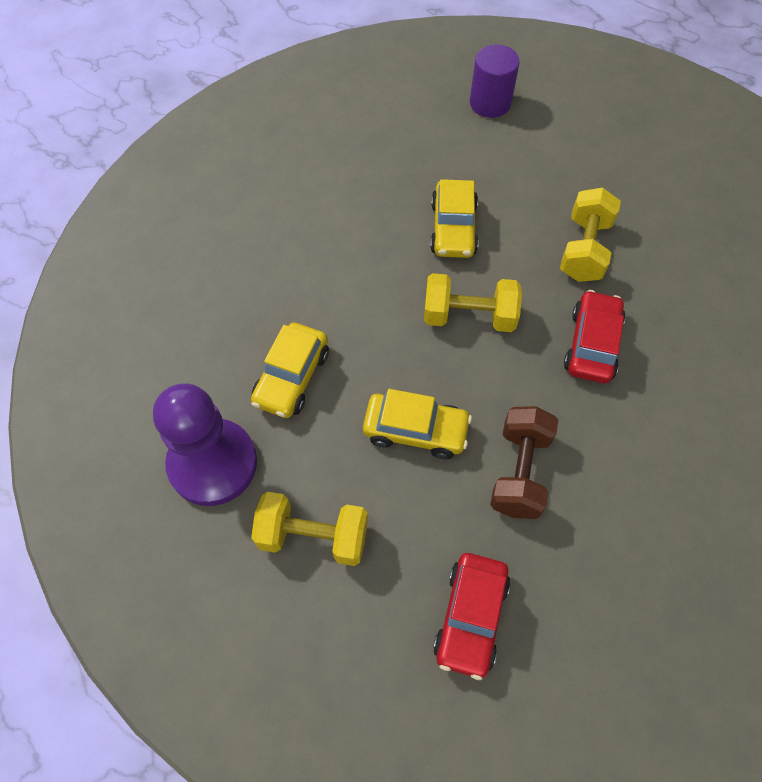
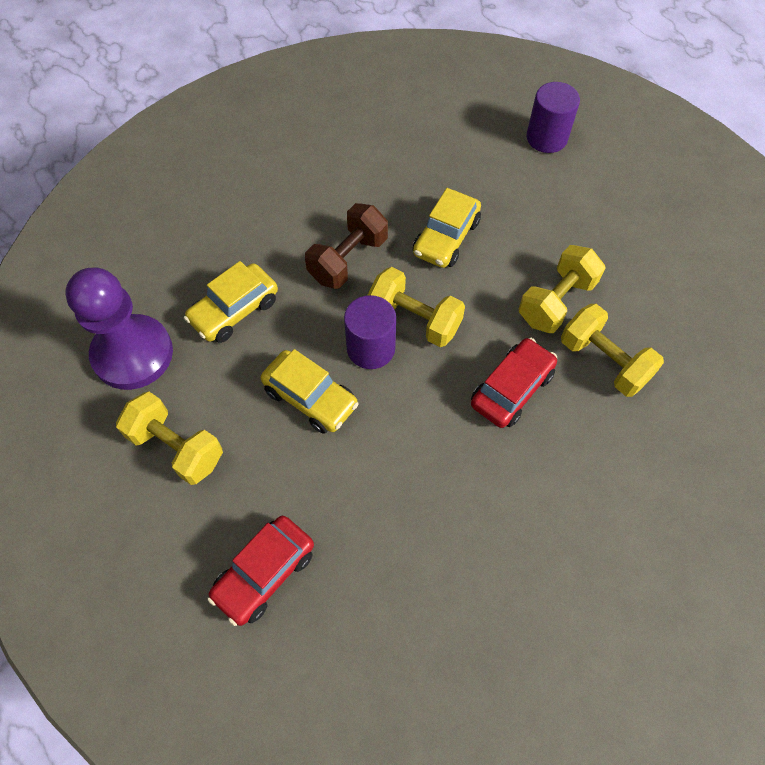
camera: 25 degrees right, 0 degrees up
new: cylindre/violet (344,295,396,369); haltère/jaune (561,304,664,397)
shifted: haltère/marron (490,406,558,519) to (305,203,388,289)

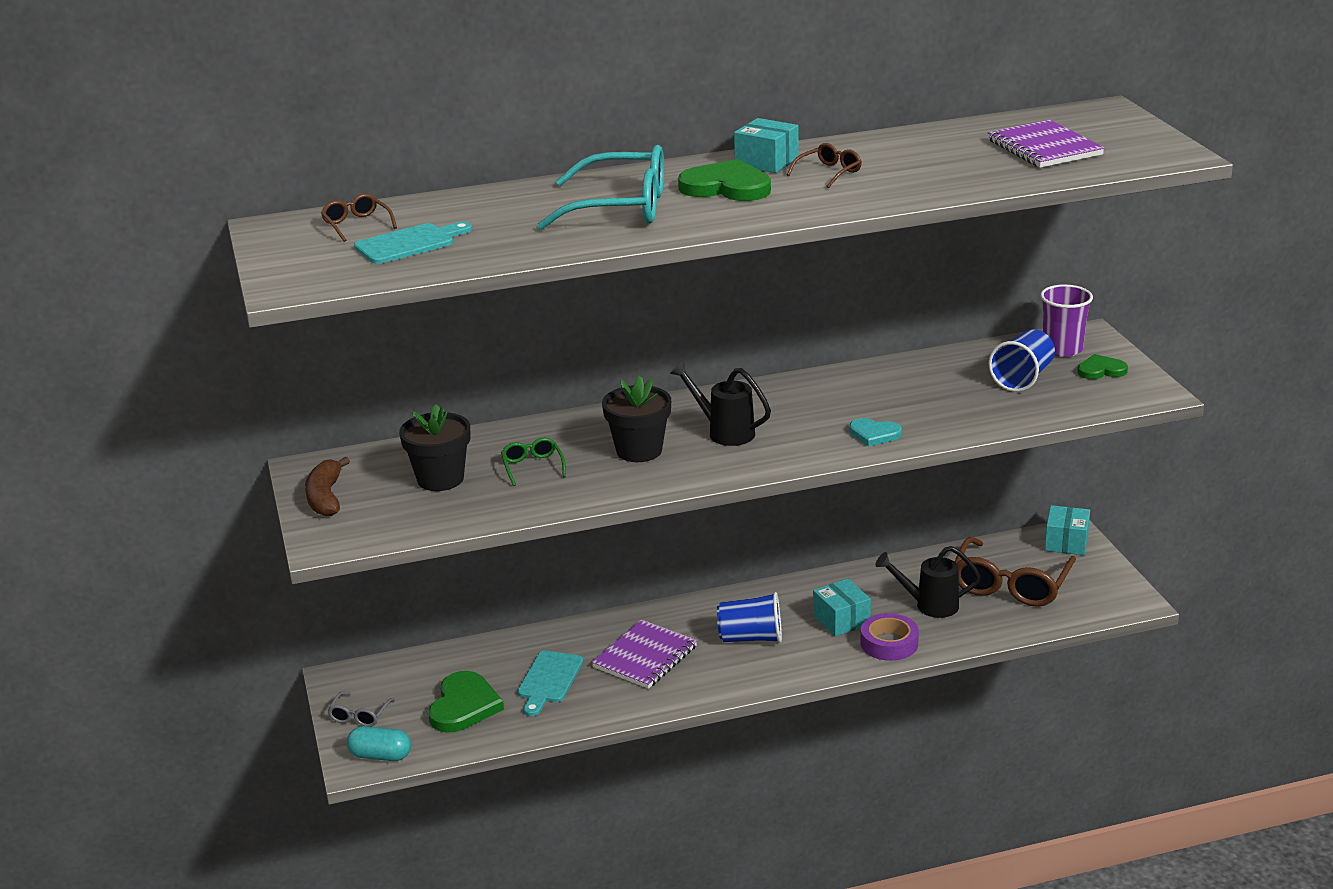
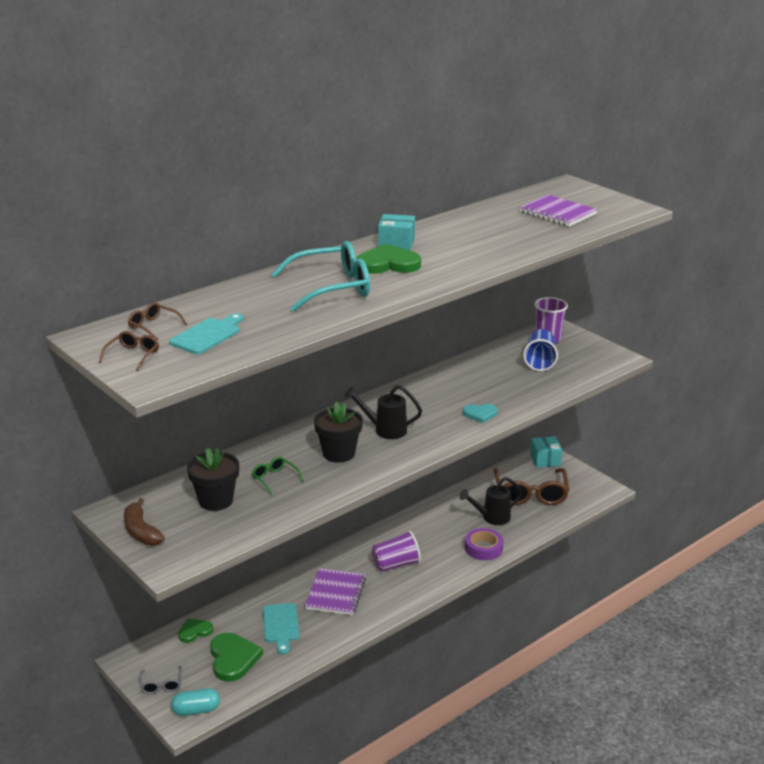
camera: 25 degrees left, 0 degrees up
gone: boîte/turquoise (813,579,871,637)
shifted: lunettes/marron (787,143,862,188) to (99,331,159,371); cœur/vert (1078,354,1128,379) to (178,618,213,643)
repainted: gobelet/bleu (717,592,782,643) to gobelet/violet (372,530,421,572)

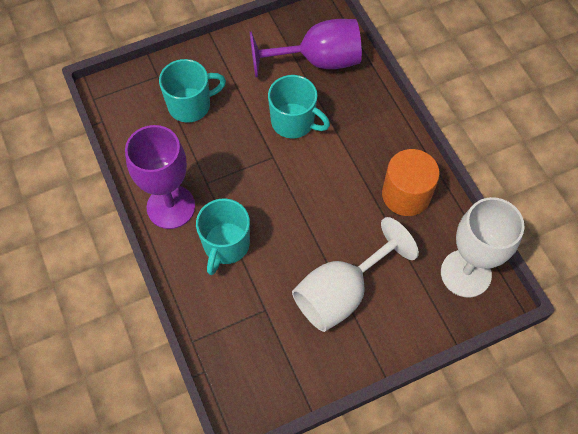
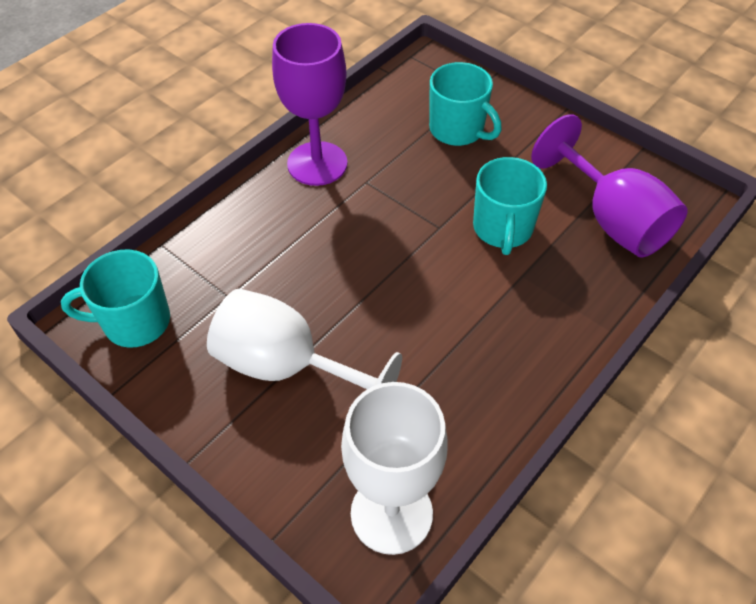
camera: 65 degrees right, 10 degrees down
gone: cylindre/orange (382,149,440,216)
shifted: tasse/turquoise (196,198,250,275) to (61,250,170,347)

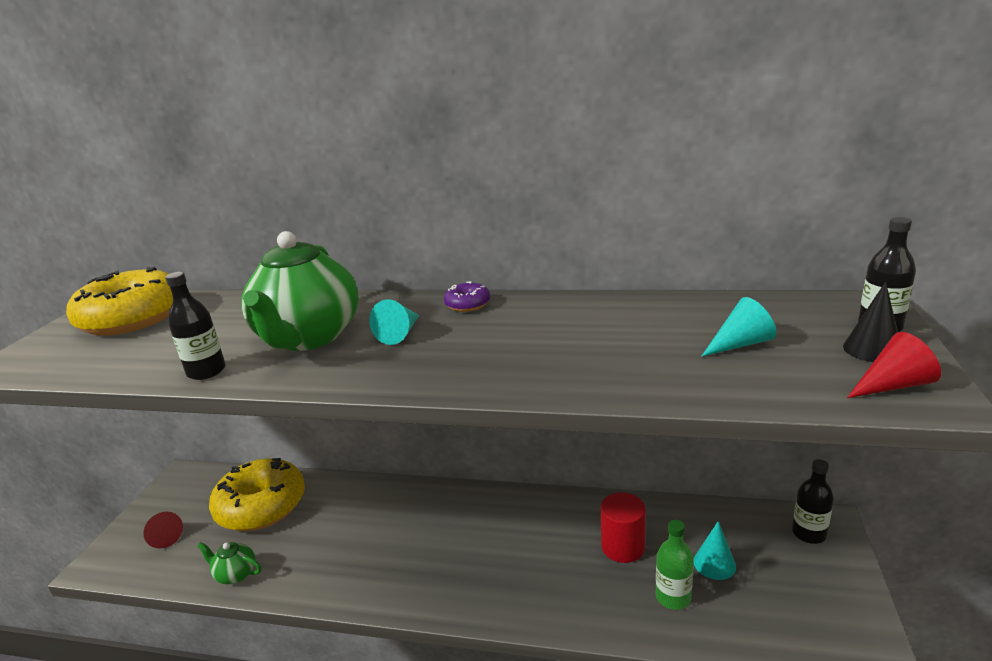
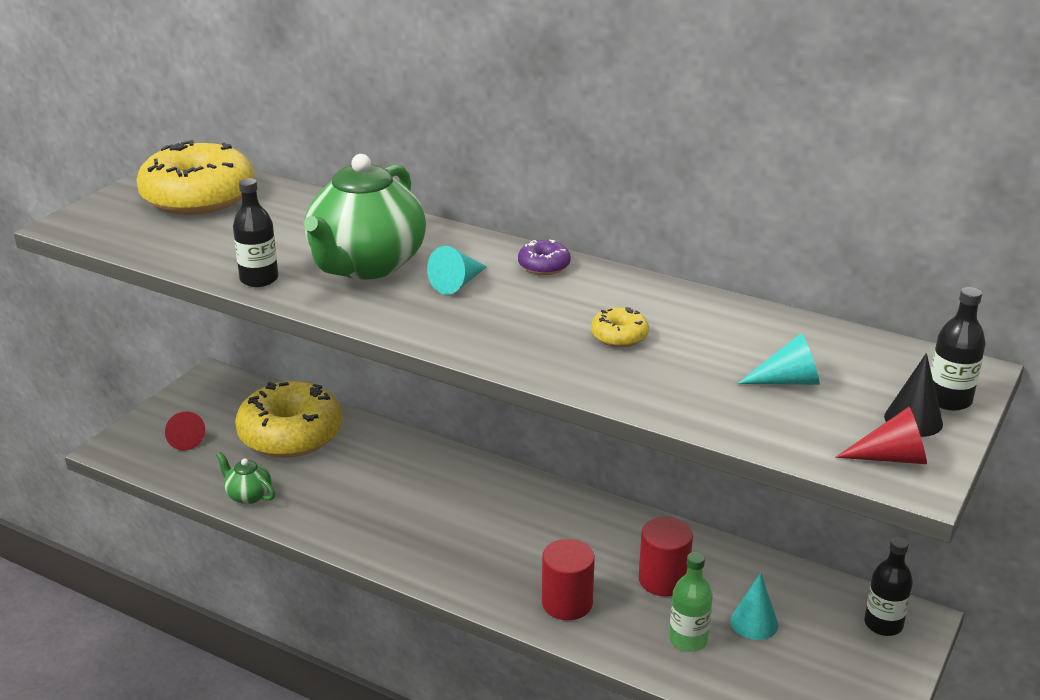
camera: 15 degrees right, 5 degrees up
new: cylindre/rouge (542,539,595,620); beignet/jaune (591,307,649,347)

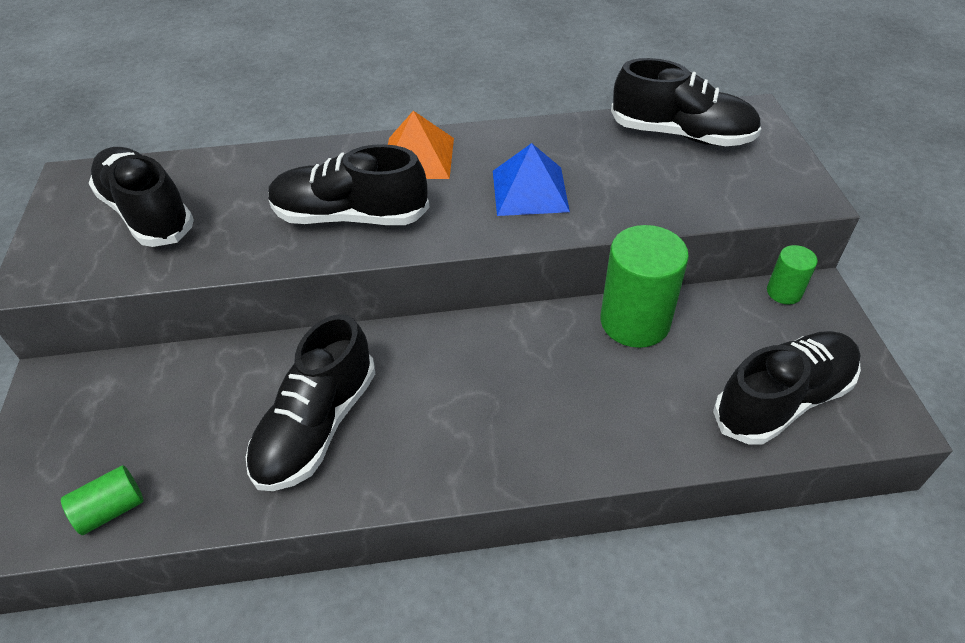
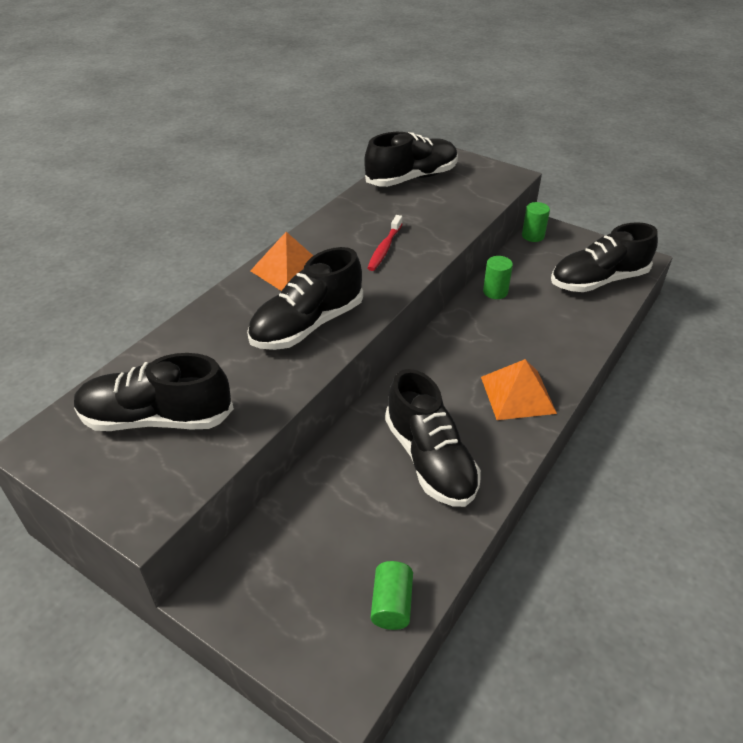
camera: 50 degrees left, 5 degrees down
new: pyramide/orange (481,359,557,420)
swapped: pyramide/bleu (493,143,570,216) to brosse à dents/rouge (368,215,402,271)
rotated: chaussure/noir (713,331,861,445) = (551,222,658,292) 120 degrees counterclockwise
scaled: cylindre/vert (600,225,689,348) = (483,256,513,299) x0.51

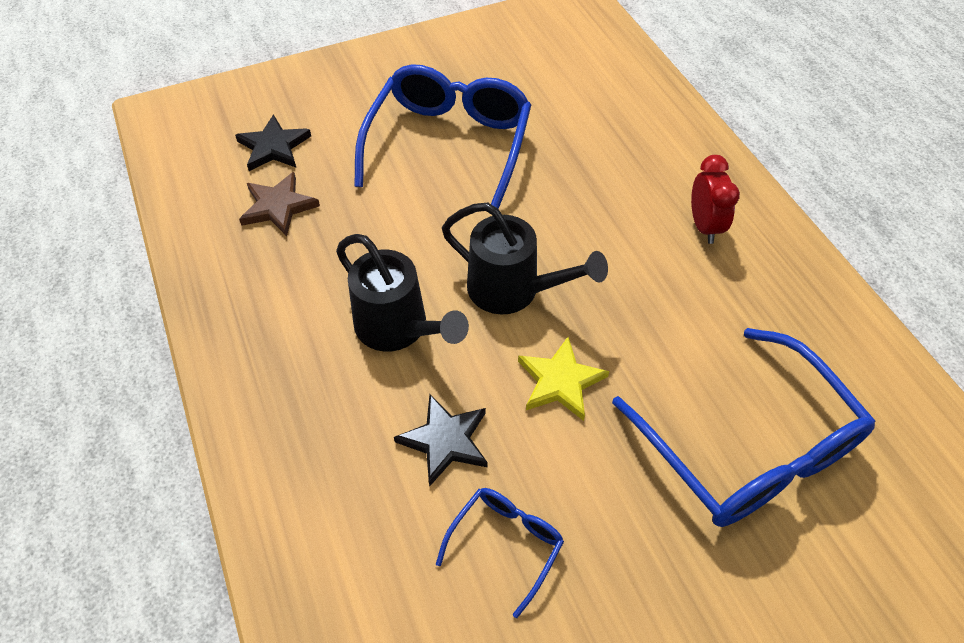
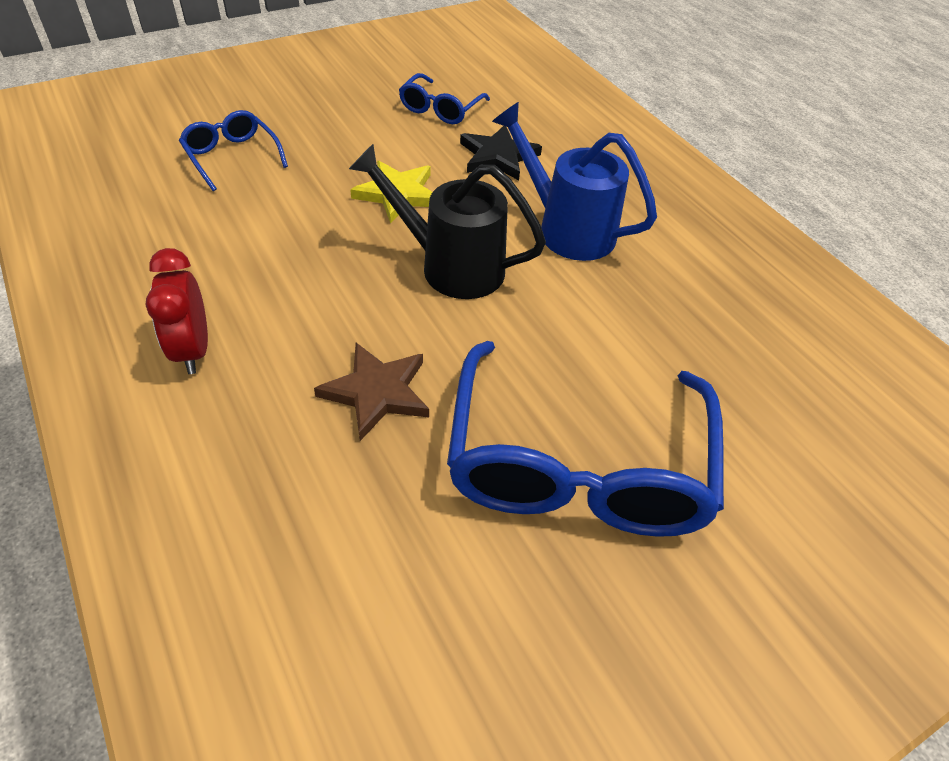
camera: 170 degrees right, 5 degrees down
gone: étoile/noir (235,114,311,171)
shifted: étoile/marron (239,172,320,236) to (314,343,429,441)
repainted: arrosoir/noir (336,234,469,351) to arrosoir/bleu (492,102,657,261)
scaled: lunettes/bleu (612,328,875,527) = (179,110,288,191) x0.48

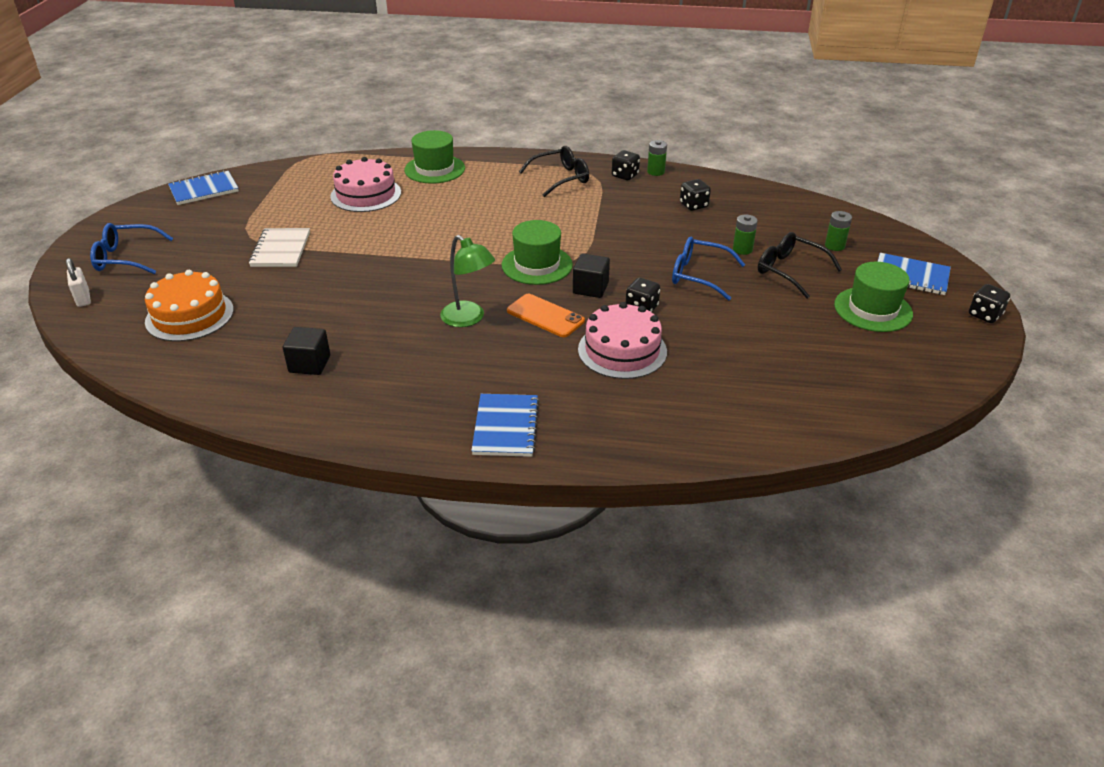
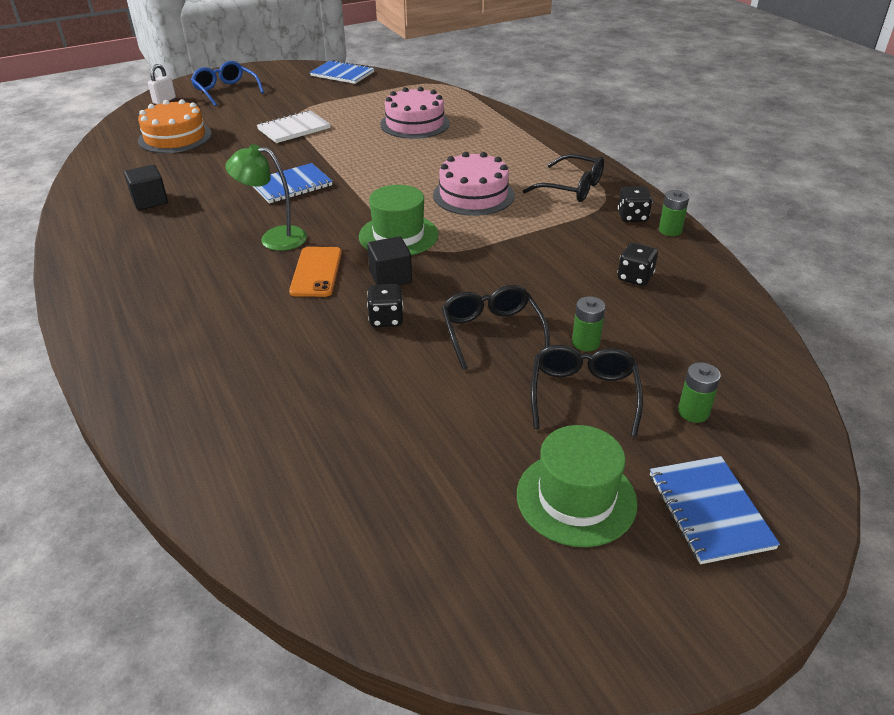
camera: 55 degrees right, 0 degrees up
gone: chapeau/vert (404,130,465,184); dé/noir (969,284,1010,323)
shifted: carnet/bleu (471,394,540,457) to (253,163,333,203); gâteau/rose (578,302,667,379) to (433,152,514,216)
repainted: lunettes/bleu (672,237,745,300) to lunettes/noir (442,285,550,370)
rotated: lampe/vert (440,235,495,327) = (225,144,307,251) 90 degrees clockwise

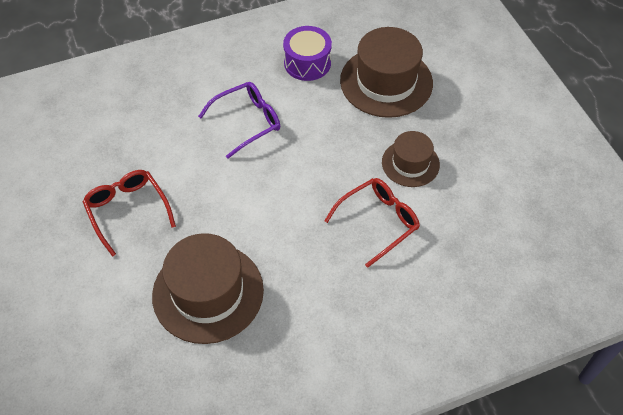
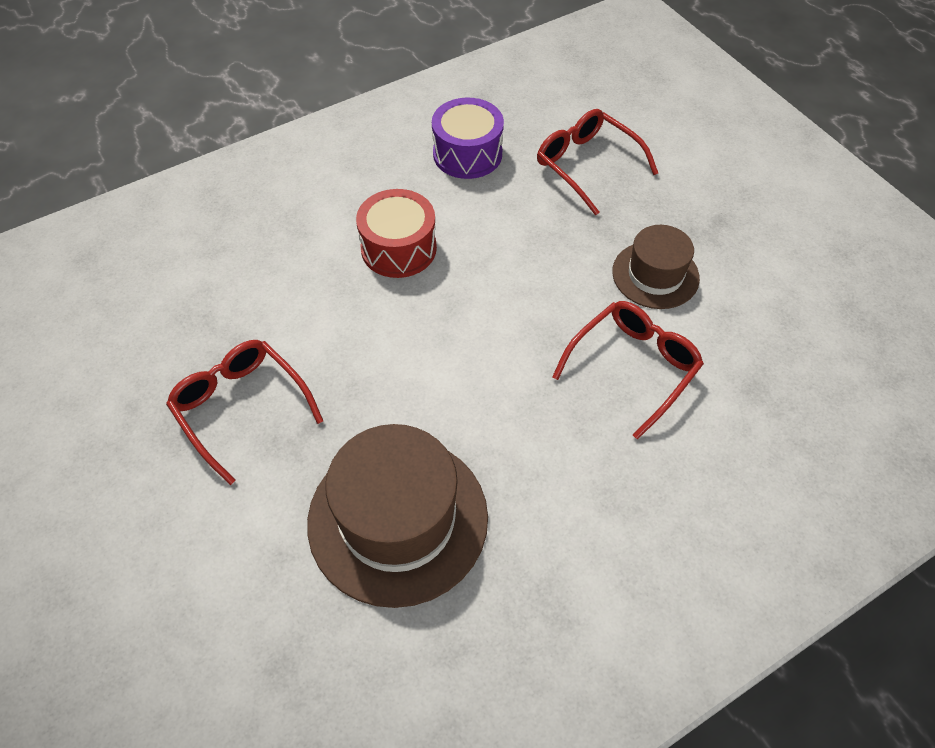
camera: 10 degrees left, 0 degrees up
swapped: lunettes/violet (198,82,280,159) to tambour/rouge (356,189,437,278); chapeau/marron (340,27,433,118) to lunettes/rouge (537,109,658,215)

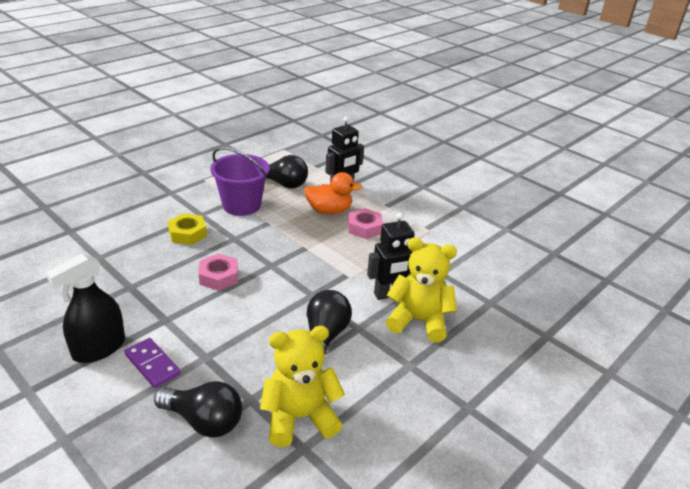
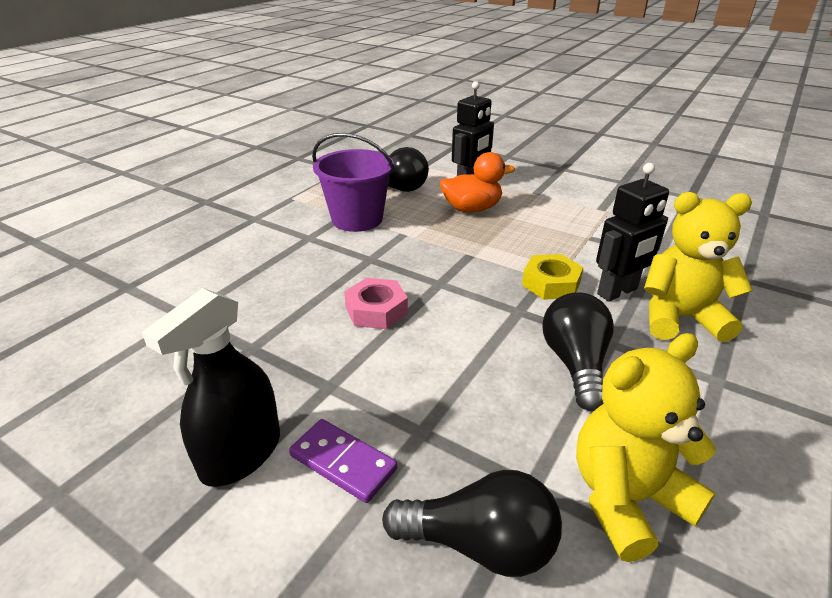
camera: 10 degrees left, 0 degrees up
gone: écrou/rose (348,208,383,239)
shifted: écrou/jaune (168,213,207,245) to (522,254,583,300)

